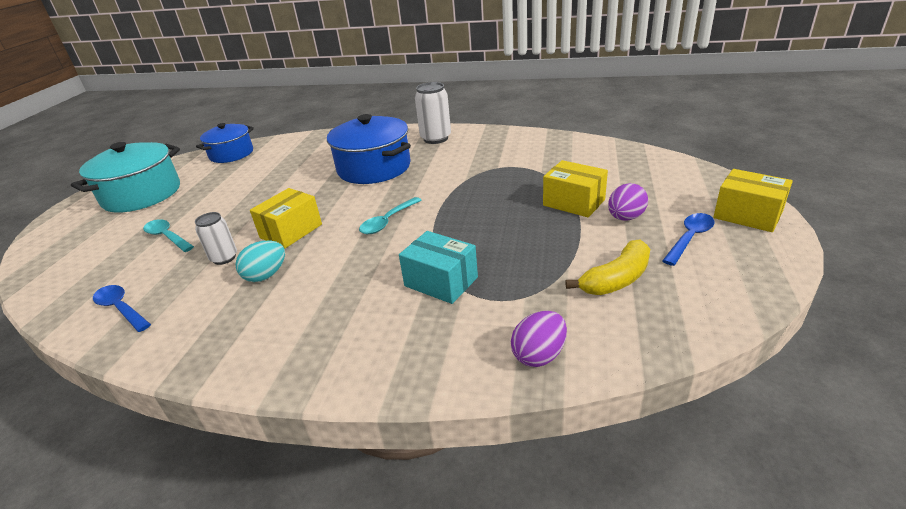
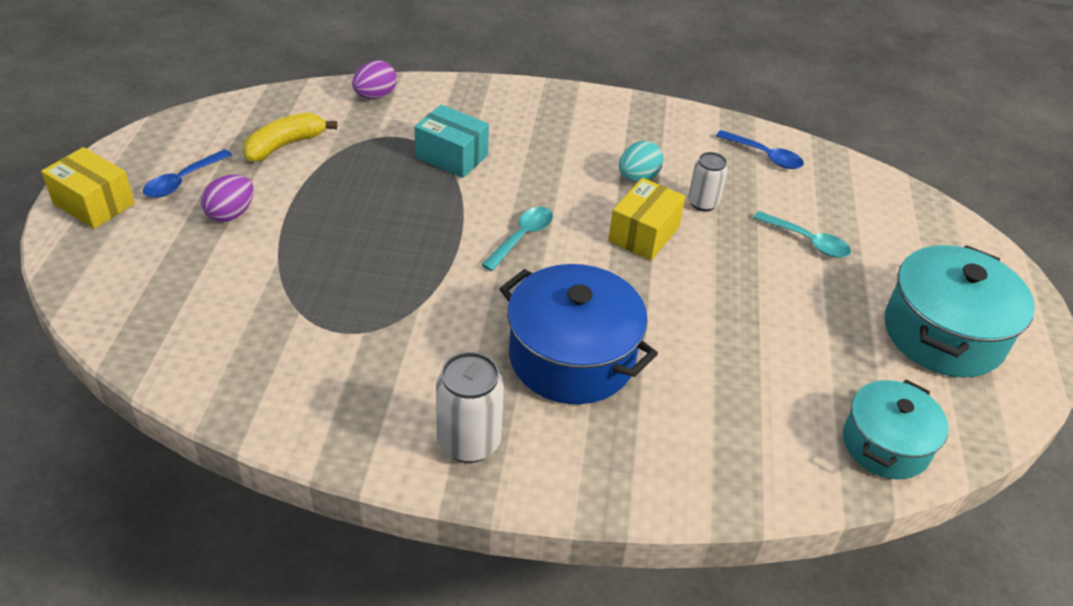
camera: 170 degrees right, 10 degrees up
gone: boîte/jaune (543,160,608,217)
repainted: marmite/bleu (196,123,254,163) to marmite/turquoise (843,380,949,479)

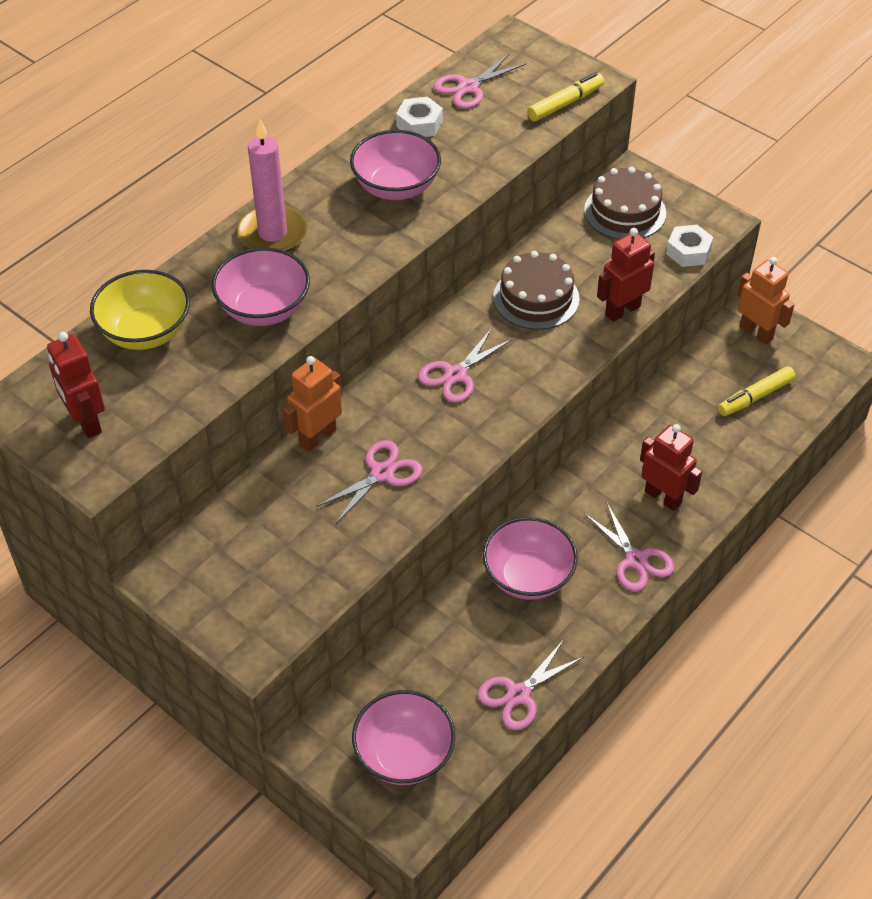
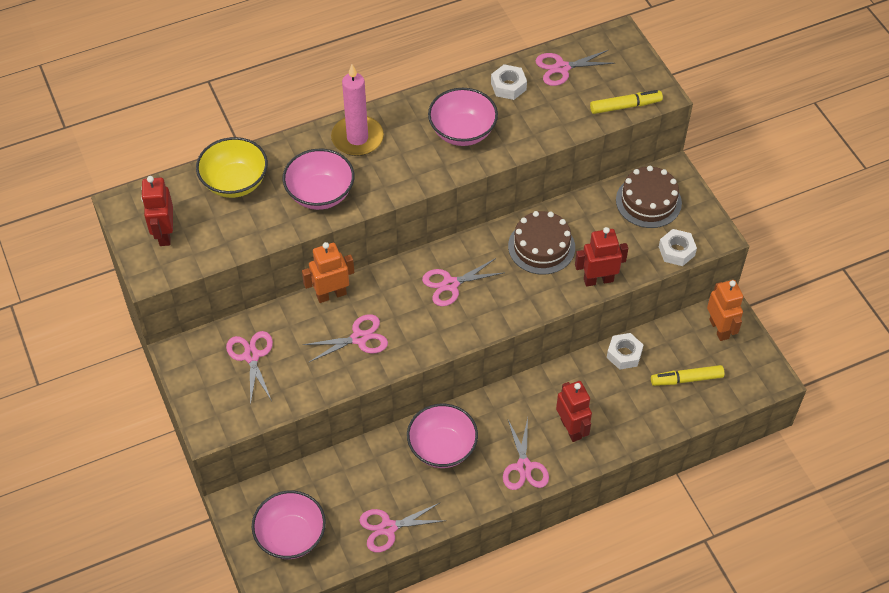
camera: 25 degrees right, 5 degrees up
new: ciseaux/rose (226,331,273,405); écrou/blanc (607,333,643,370)

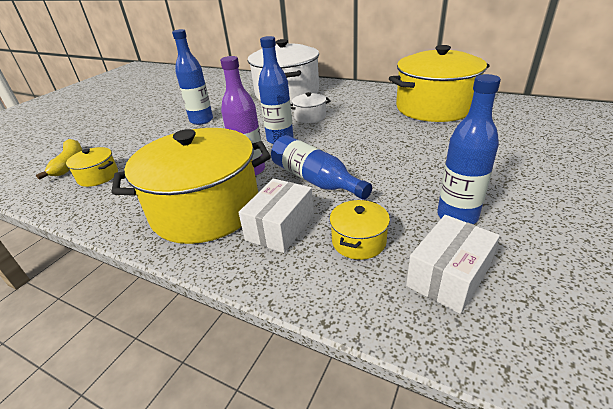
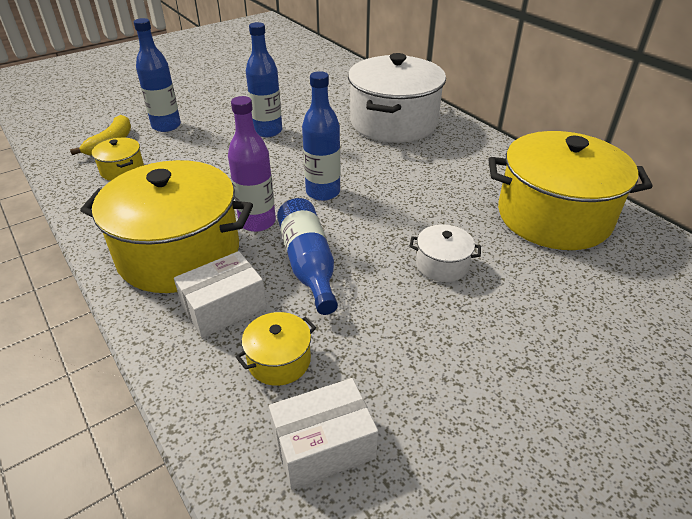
camera: 25 degrees right, 5 degrees up
shifted: bouteille/bleu (437,74,501,224) to (134,18,181,132); marmite/blanc (291,92,331,123) to (409,224,481,282)

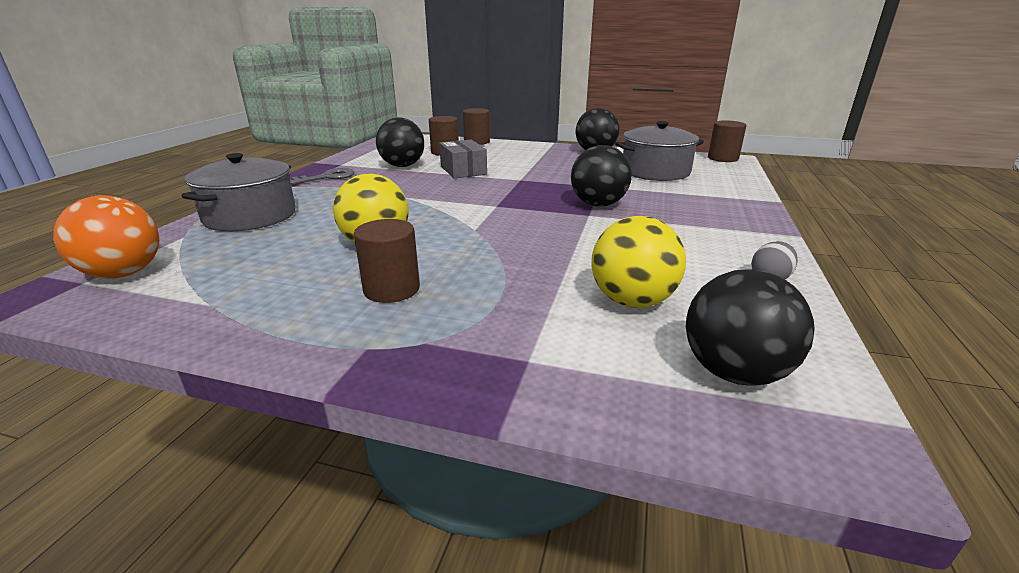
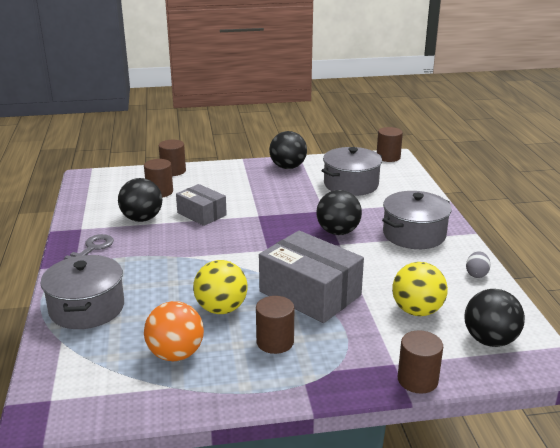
camera: 25 degrees left, 0 degrees up
new: boîte/gris (259,230,364,323); marmite/gris (382,191,451,249); cylindre/marron (398,330,443,394)
shifted: balle/orange (53,195,159,279) to (144,301,204,361)

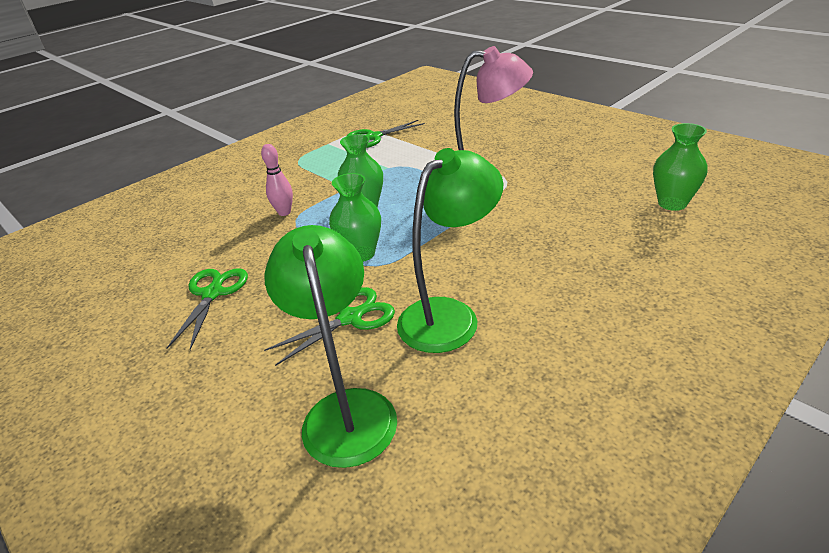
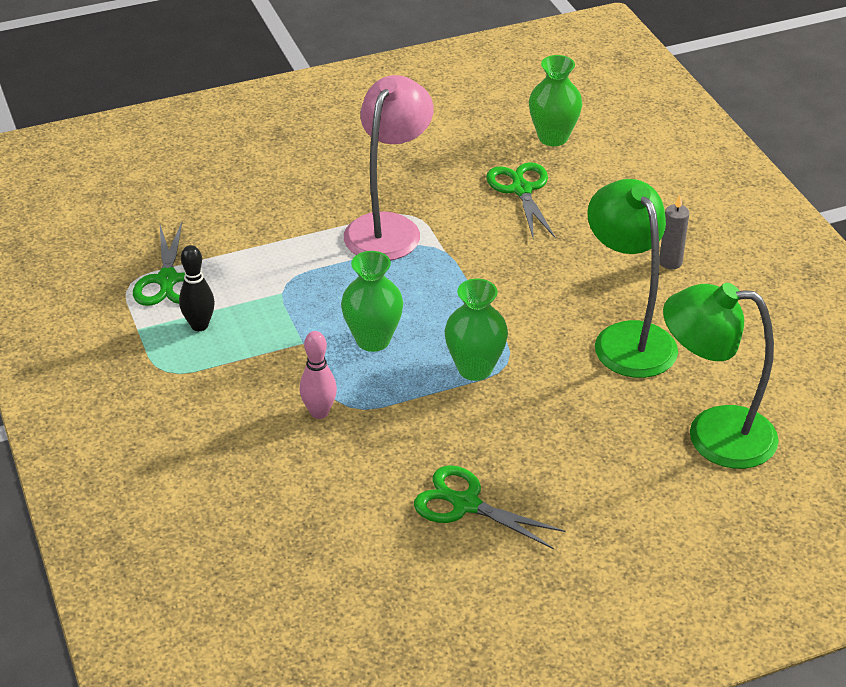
camera: 70 degrees left, 5 degrees up
new: quille/noir (179,245,215,331); bougie/gris (659,195,689,269)
shifted: ciseaux/vert (264,287,395,366) to (486,162,556,240)

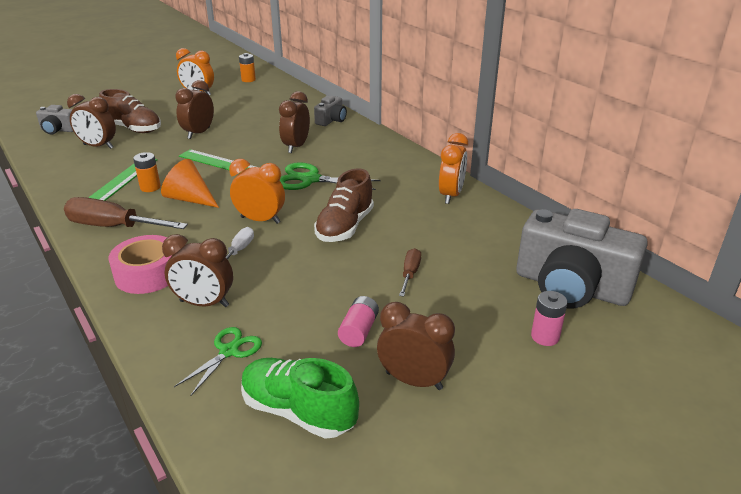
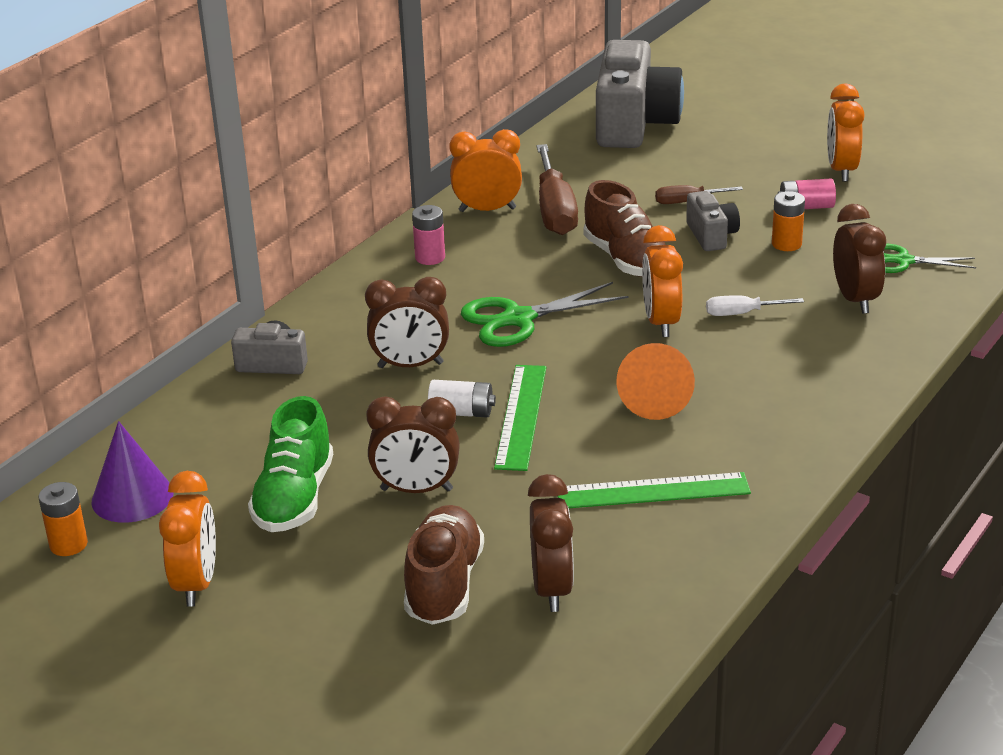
camera: 110 degrees left, 0 degrees up
gone: ruban adhésif/rose (108,235,172,294)
new: cône/violet (92,421,174,523); pile/blanc (428,380,496,417)
shifted: chaussure/vert (241,358,359,439) to (248,396,333,532); pile/rose (531,291,568,346) to (412,205,445,265); tournevis/marron (64,197,188,229) to (536,144,578,235); appareil photo/gris (36,105,74,134) to (686,191,740,251); pile/orange (133,152,161,192) to (772,191,805,251)
repainted: réveil/marron (377,302,455,390) to réveil/orange (827,83,865,182)
rotated: ciseaux/vert (280,162,381,190) = (461,282,628,347) 75 degrees clockwise; chaussure/marron (314,168,374,242) = (583,180,666,277) 60 degrees clockwise

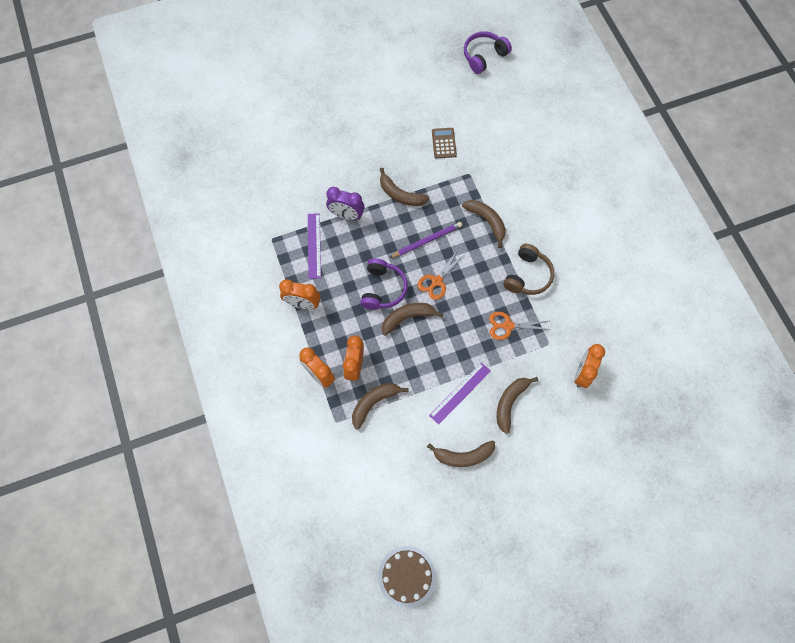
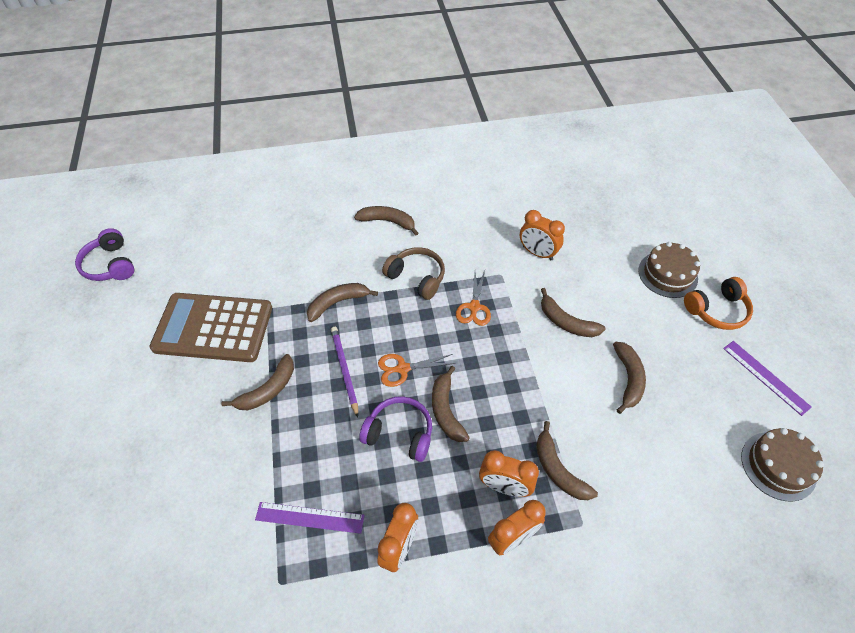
camera: 80 degrees left, 15 degrees down
gone: réveil/violet (326,187,364,220)
new: banane/marron (354,206,418,236); gâteau/marron (638,242,700,298); casque audio/orange (684,277,753,330)
shifted: règle/violet (429,362,491,425) to (723,341,812,416)
rotated: ciseaux/orange (417,251,465,300) = (378,354,455,387) 120 degrees clockwise
scaled: calculatrice/marron (432,128,457,158) = (149,293,272,362) x2.41

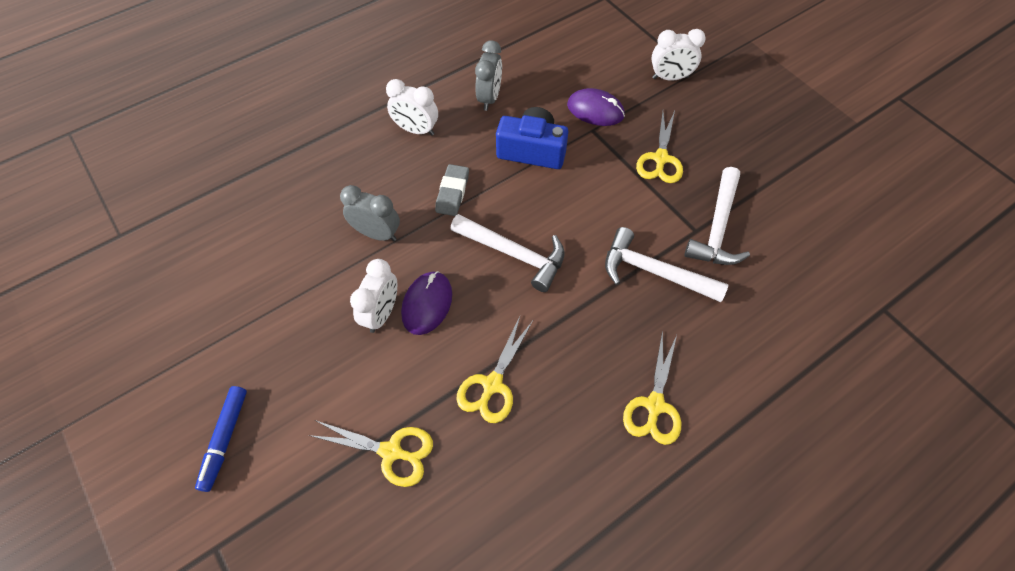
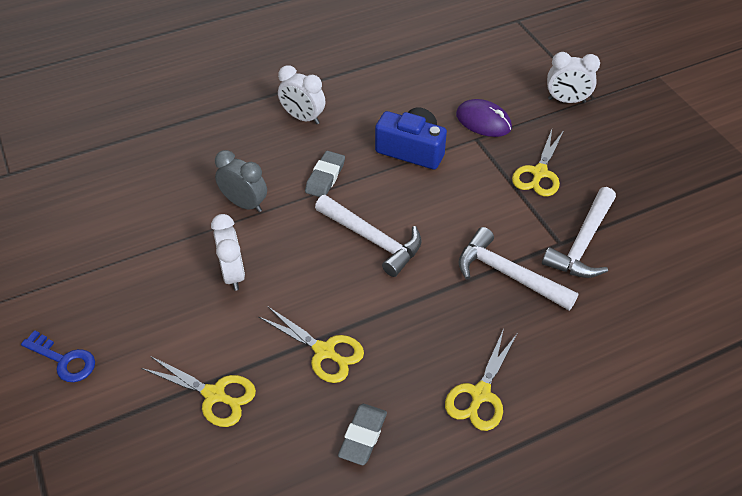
camera: 10 degrees right, 10 degrees down
gone: souris/violet (401,271,452,335); réveil/gris (475,40,502,111)
new: gomme/gris (338,404,387,465)
swapped: feutre/bleu (195,386,247,492) to clé/bleu (21,330,95,382)
rotated: réveil/blanc (350,259,397,333) = (211,214,245,291) 45 degrees counterclockwise; ciseaux/jaune (457,317,533,423) = (258,306,364,383) 90 degrees counterclockwise

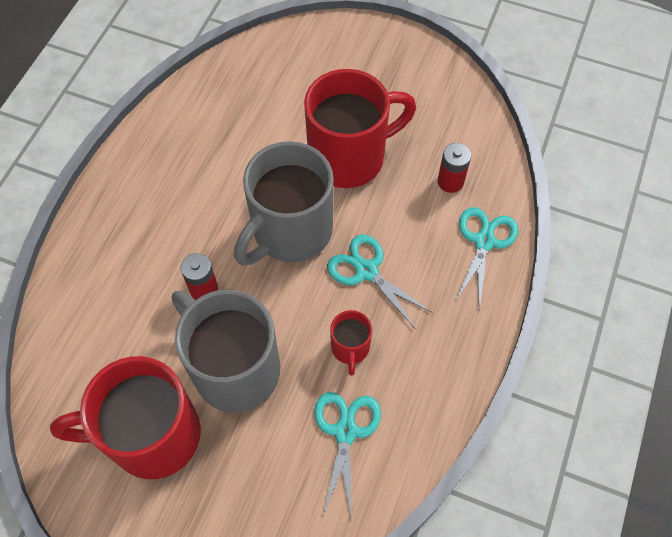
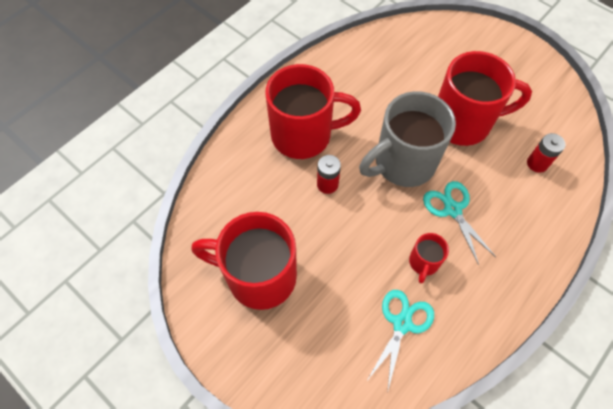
camera: 20 degrees right, 0 degrees up
gone: tasse/gris (171,290,280,412); ciseaux/turquoise (455,207,519,311)
new: tasse/rouge (265,64,361,159)

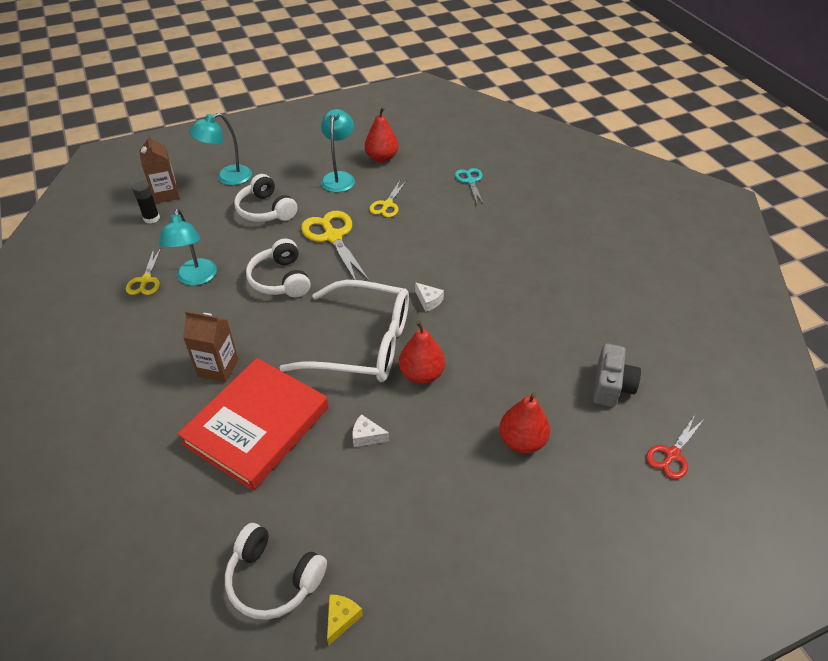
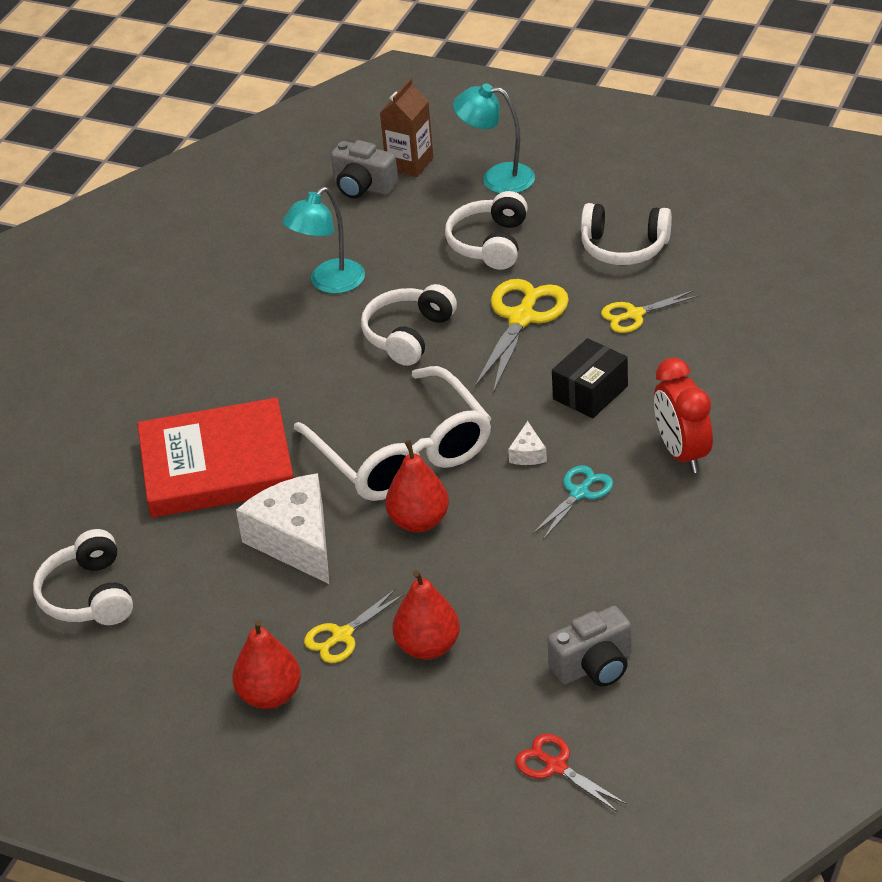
camera: 50 degrees right, 5 degrees down
gone: brique de lait/marron (183,311,238,382); fromage/jaune (327,594,363,645)
new: boîte/noir (552,338,628,418); réveil/rouge (654,358,713,473)
shifted: poire/rouge (365,107,398,163) to (232,620,301,709); ciseaux/jaune (126,247,162,295) to (304,589,405,663); ciseaux/turquoise (455,168,484,205) to (532,465,613,540)
swapped: bâton de colle/noir (132,181,160,224) to appareil photo/gris (331,140,398,199); lampe/turquoise (321,109,355,192) to casque audio/blanc (581,203,672,265)
rotated: ciseaux/rouge (646,415,703,479) = (515,734,627,812) 45 degrees clockwise
scaled: fromage/blanc (352,414,389,447) = (236,473,329,584) x2.38

